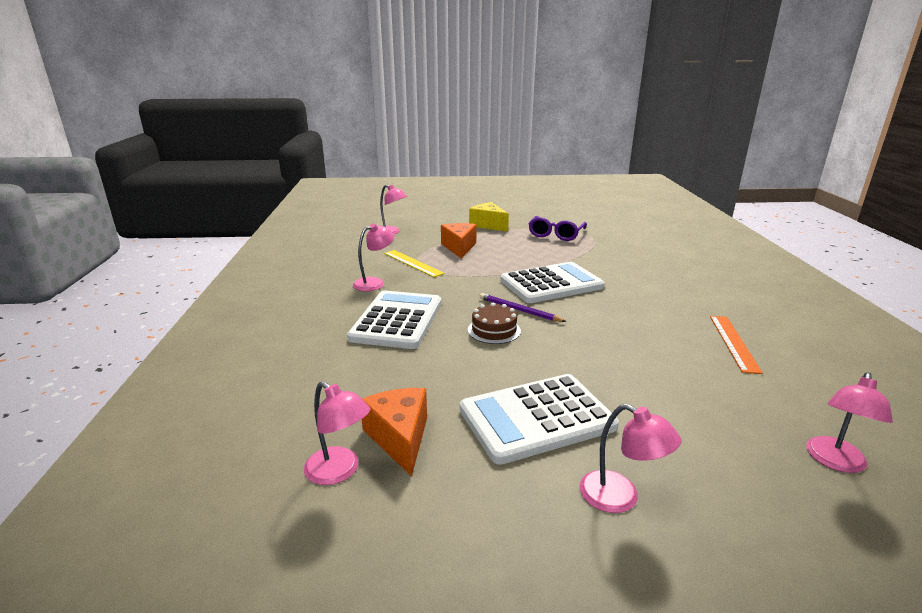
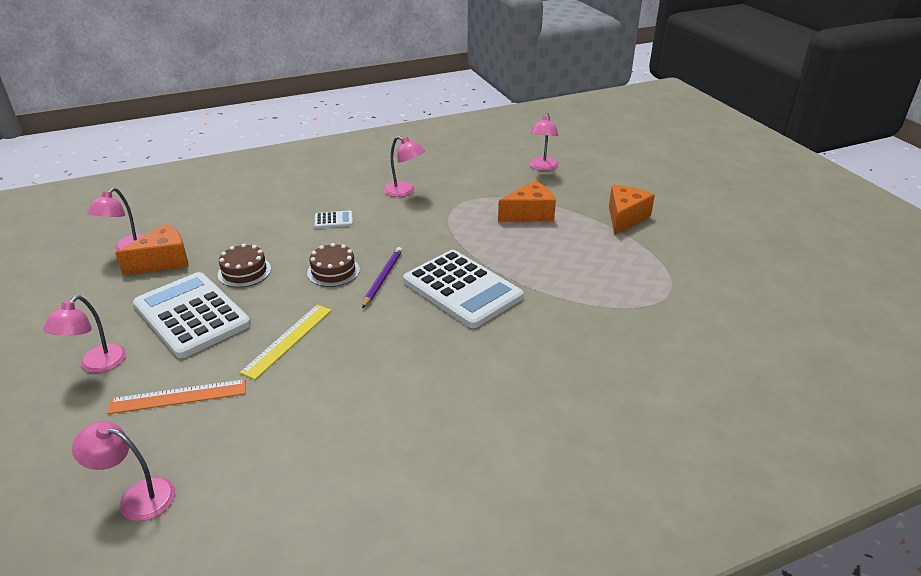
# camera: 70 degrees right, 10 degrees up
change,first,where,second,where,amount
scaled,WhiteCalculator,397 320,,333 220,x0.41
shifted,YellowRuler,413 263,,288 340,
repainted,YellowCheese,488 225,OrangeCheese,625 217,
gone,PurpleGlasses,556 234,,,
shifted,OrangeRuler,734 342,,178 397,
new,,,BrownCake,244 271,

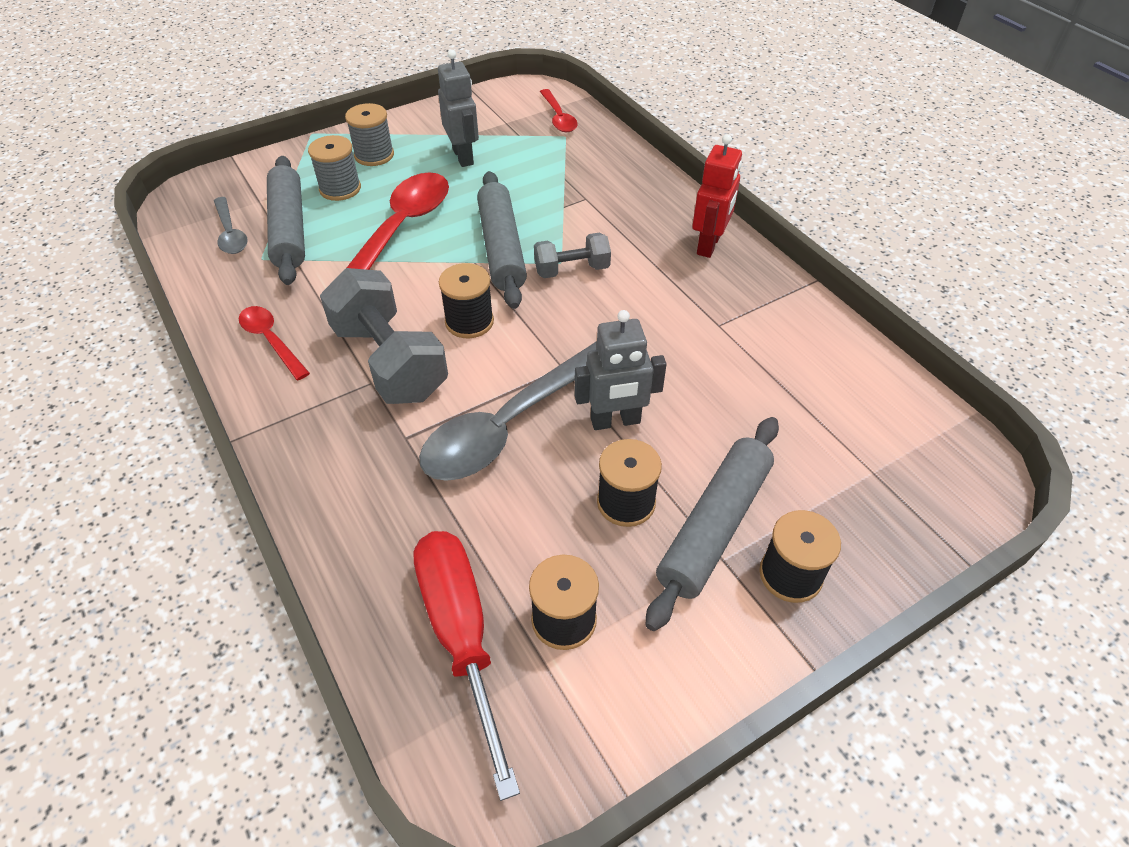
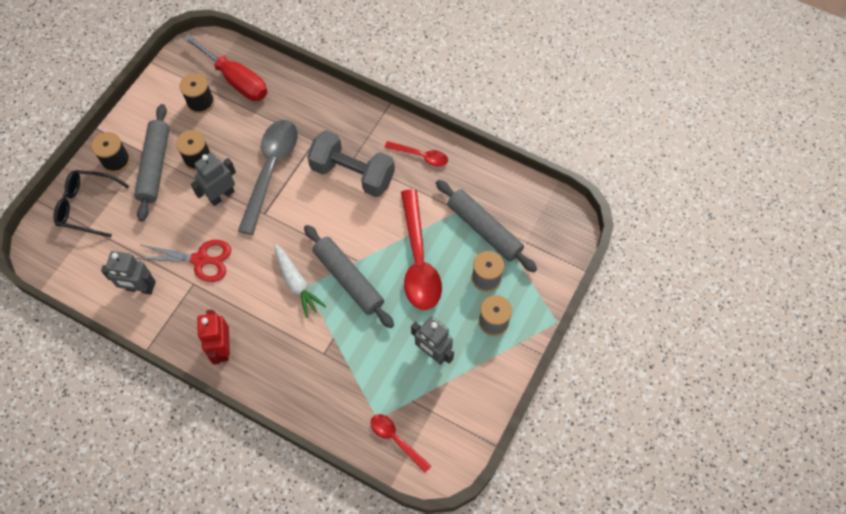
# camera: 150 degrees right, 15 degrees up
change,first,where,second,where,amount
gone,GreySpoon,230 233,,,
gone,BlackSpool,469 321,,,
swapped,GreyDumbbell,572 270,WhiteCarrot,296 283,
new,,,BlackGlasses,87 206,
new,,,GreyRobot,140 288,
new,,,RedScissors,201 260,

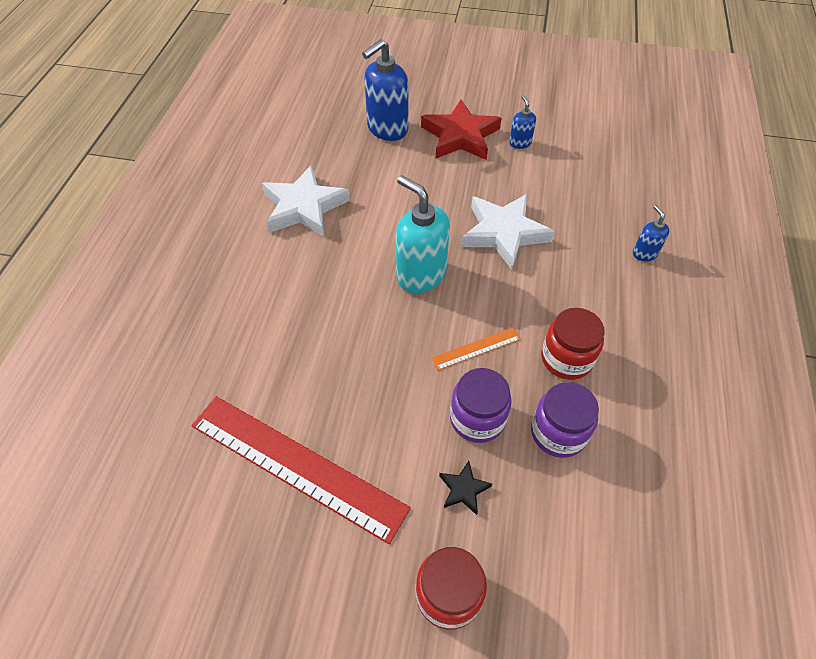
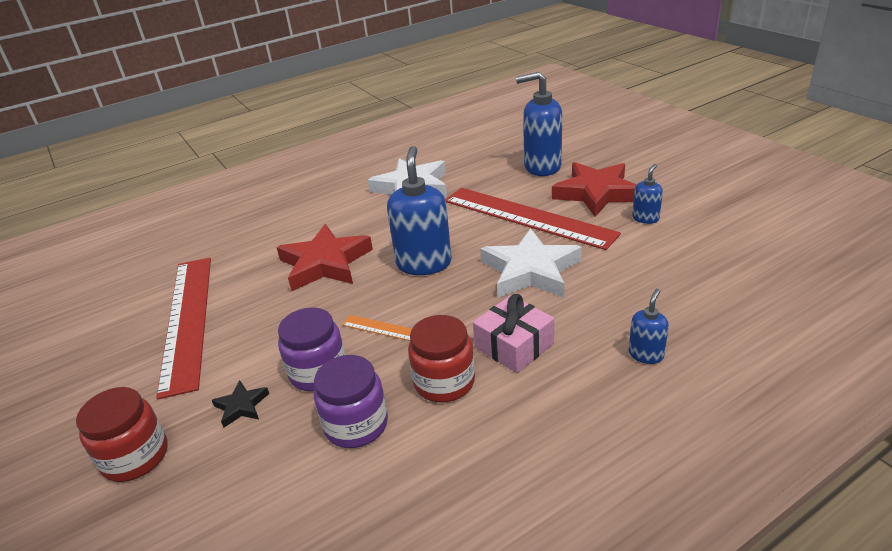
# camera: 50 degrees right, 20 degrees down
change,first,where,second,where,amount
repainted,TurquoiseSoapDispenser,421 275,BlueSoapDispenser,424 263,
new,,,RedStar,325 263,
new,,,RedRuler,527 217,
new,,,PinkGift,514 345,

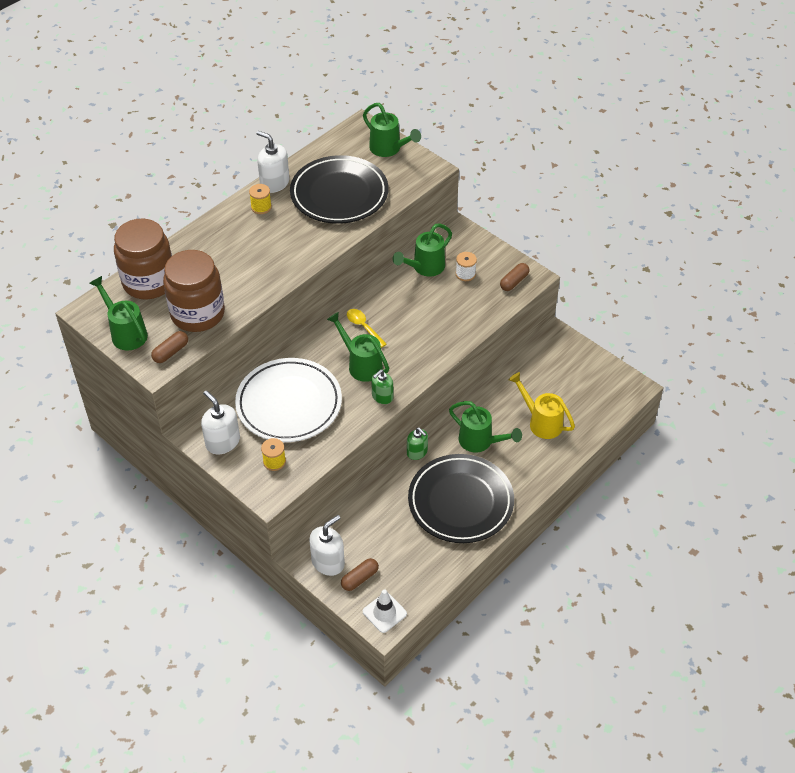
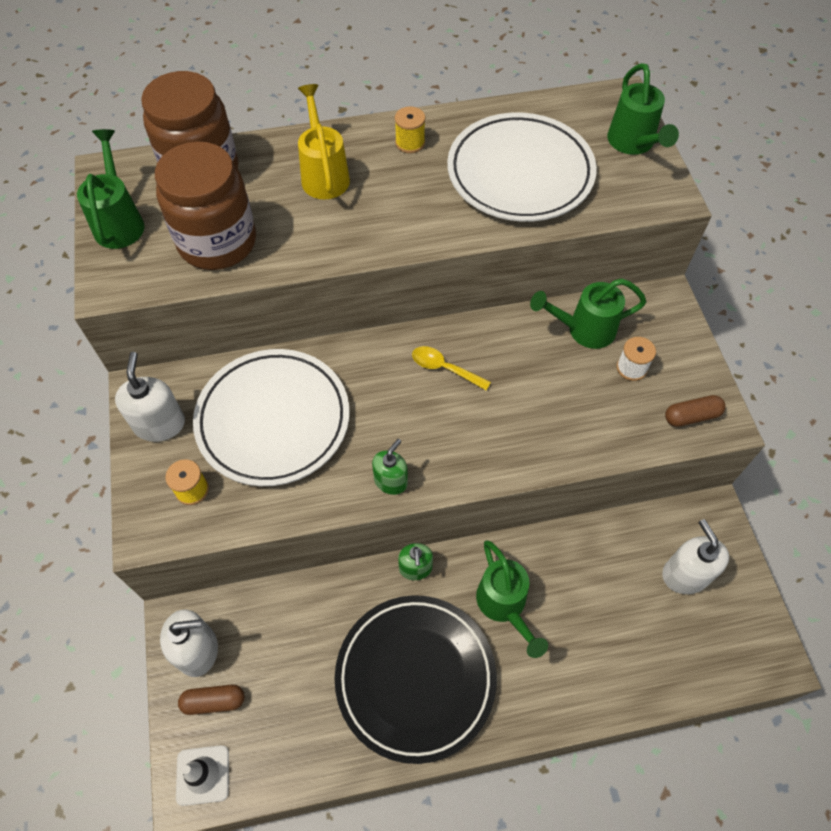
# camera: 35 degrees right, 10 degrees up
change,first,where,second,where,amount
gone,BrownCapsule,171 352,,,
shifted,WhiteSoapDispenser,274 183,,685 574,
repainted,BlackPlate,339 194,WhitePlate,520 173,
gone,GreenWateringCan,361 365,,,
rotated,YellowSpoon,363 327,,444 368,60 degrees counterclockwise
rotated,GreenSoapDispenser,382 396,,391 481,135 degrees clockwise
shifted,YellowWateringCan,541 422,,324 174,

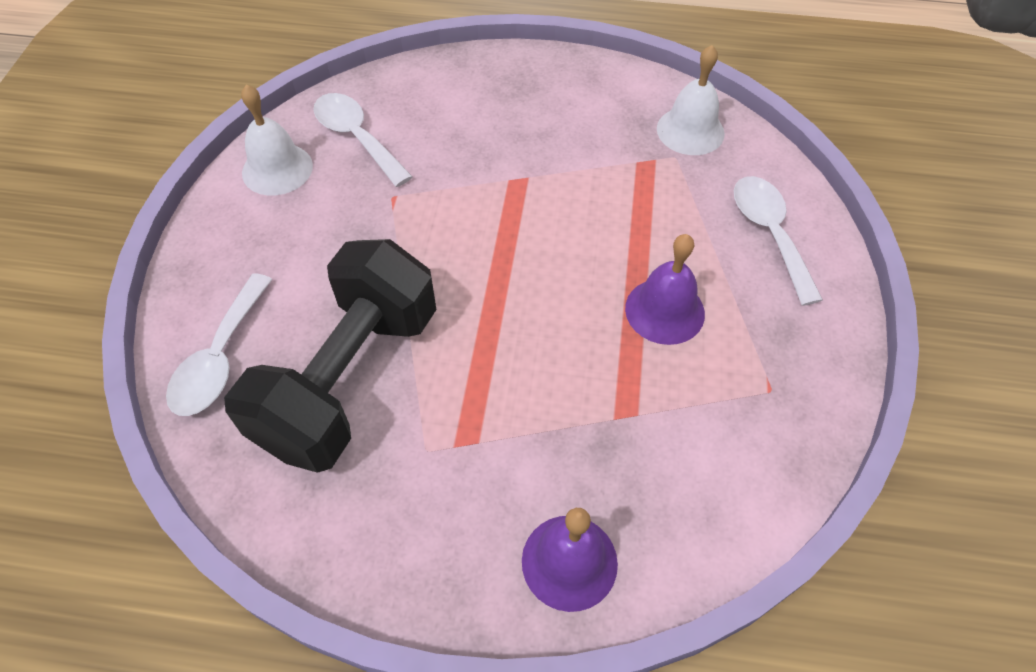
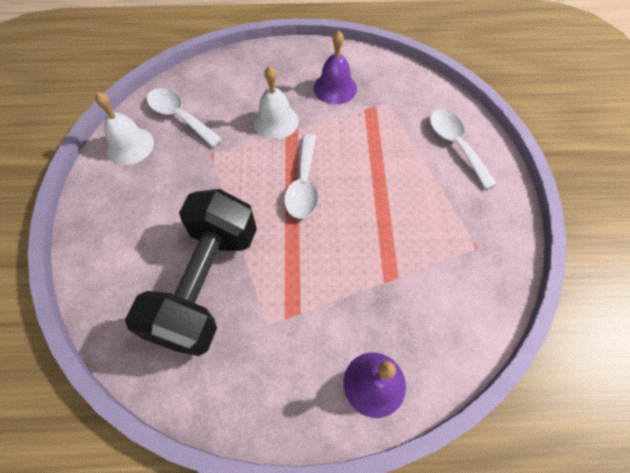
# camera: 10 degrees left, 5 degrees up
change,first,where,second,where,amount
shifted,WhiteSpoon,220 358,,303 185,
shifted,PurpleBell,664 310,,335 88,
shifted,WhiteBell,690 131,,276 121,

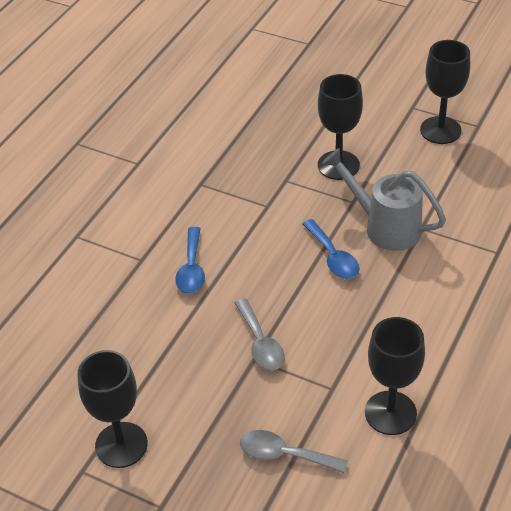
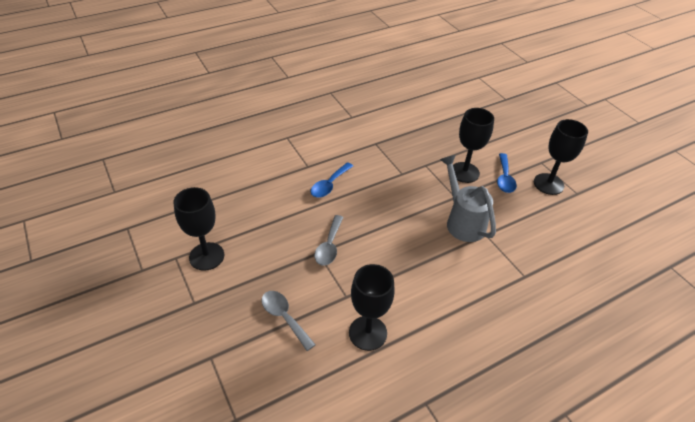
# camera: 30 degrees right, 0 degrees up
change,first,where,second,where,amount
shifted,BlueSpoon,333 257,,504 178,

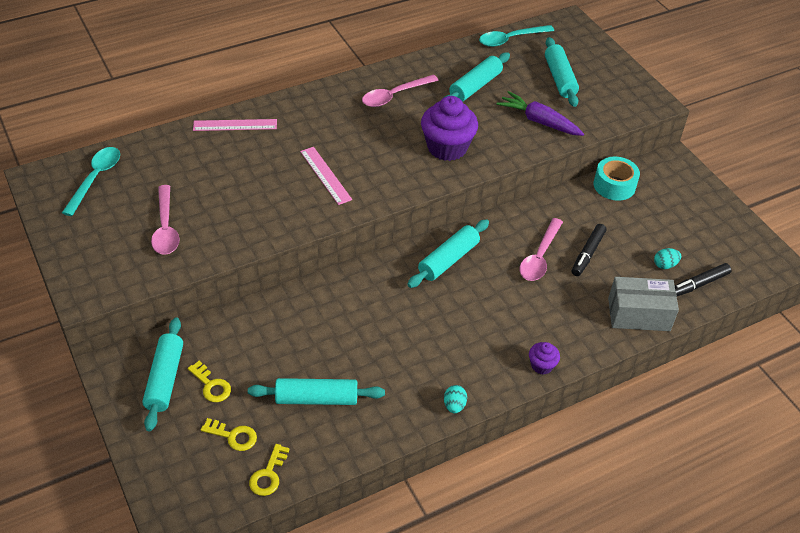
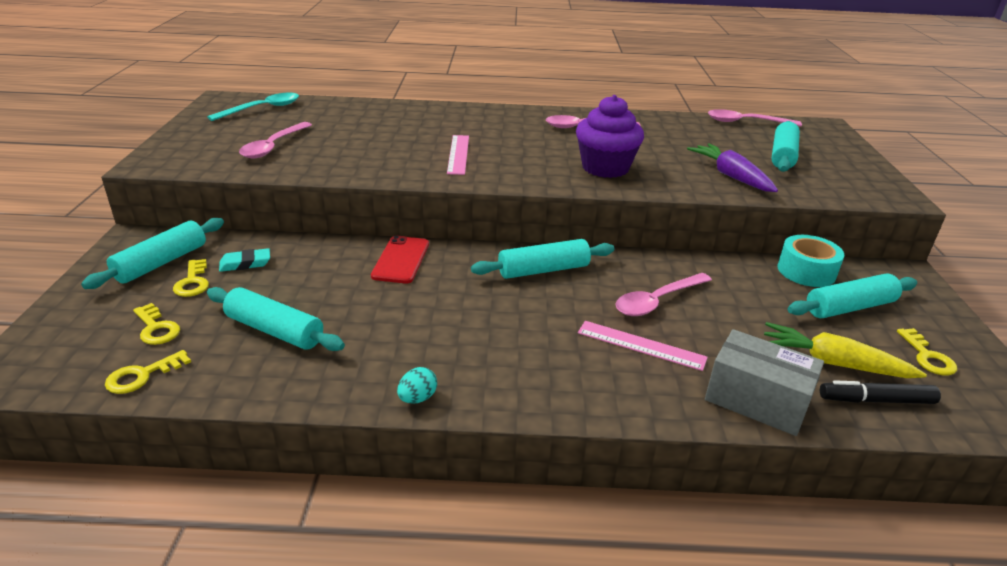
# camera: 30 degrees right, 15 degrees down
change,first,where,second,where,amount
shifted,PinkRuler,235 125,,641 345,
shifted,TurquoiseRollingPin,475 86,,849 307,
repainted,TurquoiseSpoon,510 39,PinkSpoon,746 122,
gone,PurpleCupcake,542 365,,,
gone,BlackMarker,588 253,,,
swapped,TurquoiseEgg,665 265,YellowCarrot,833 363,
new,,,TurquoiseEraser,245 263,
new,,,RedPhone,401 260,
new,,,YellowKey,927 356,

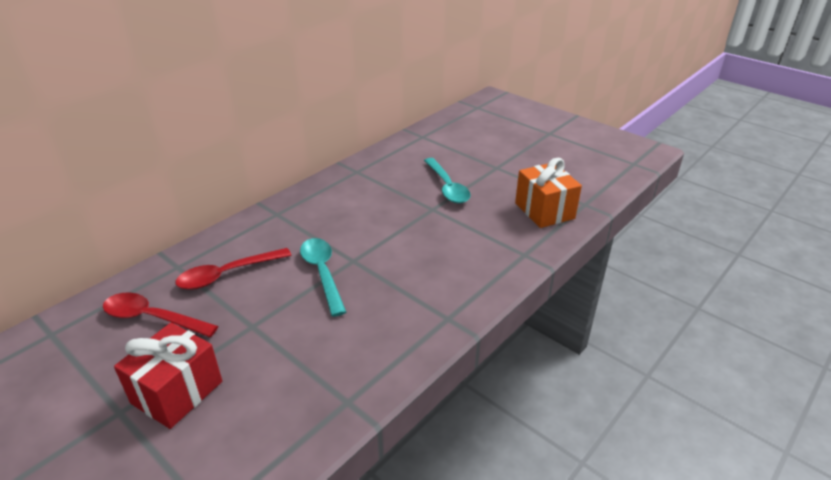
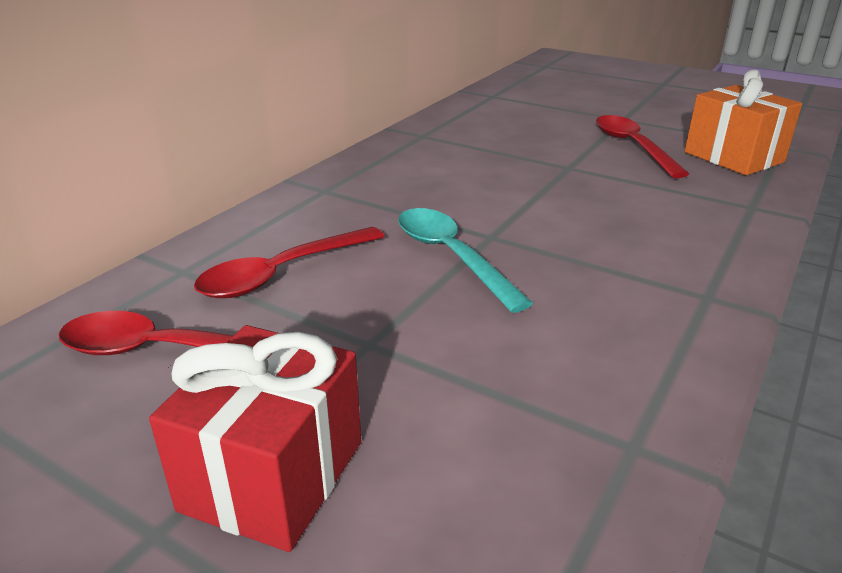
# camera: 10 degrees left, 5 degrees down
change,first,where,second,where,amount
gone,TurquoiseSpoon,447 187,,,
new,,,RedSpoon,632 146,

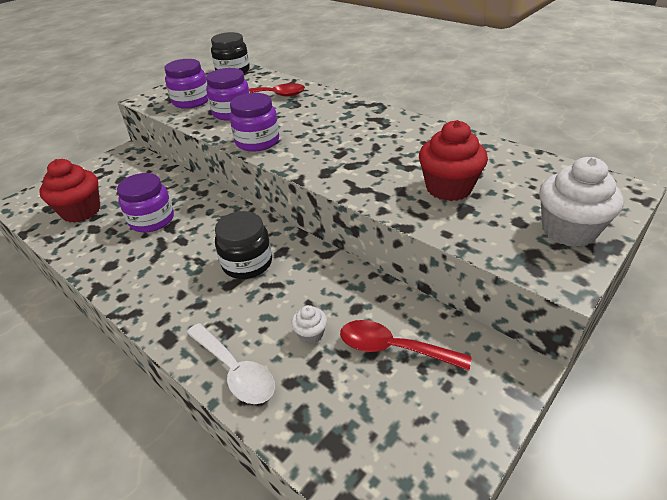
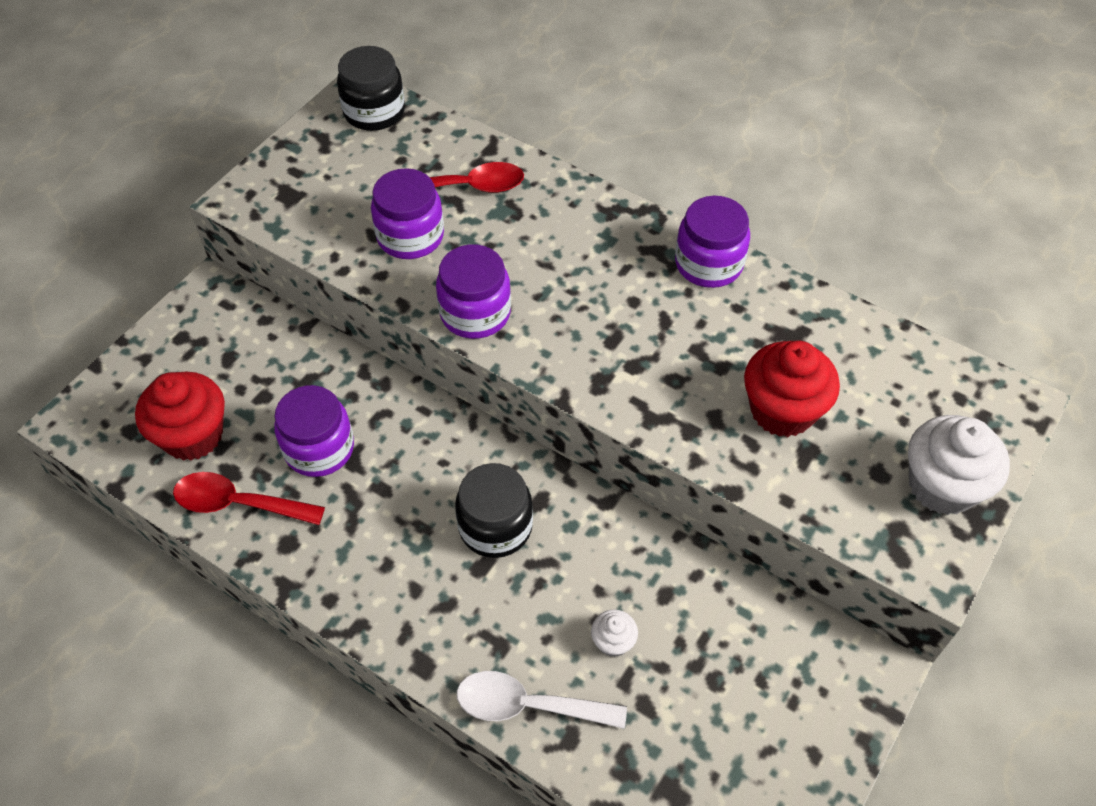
# camera: 10 degrees left, 15 degrees up
change,first,where,second,where,amount
shifted,PurpleJar,191 101,,708 264,
rotated,WhiteSpoon,235 371,,528 705,150 degrees clockwise
shifted,RedSpoon,393 348,,238 503,

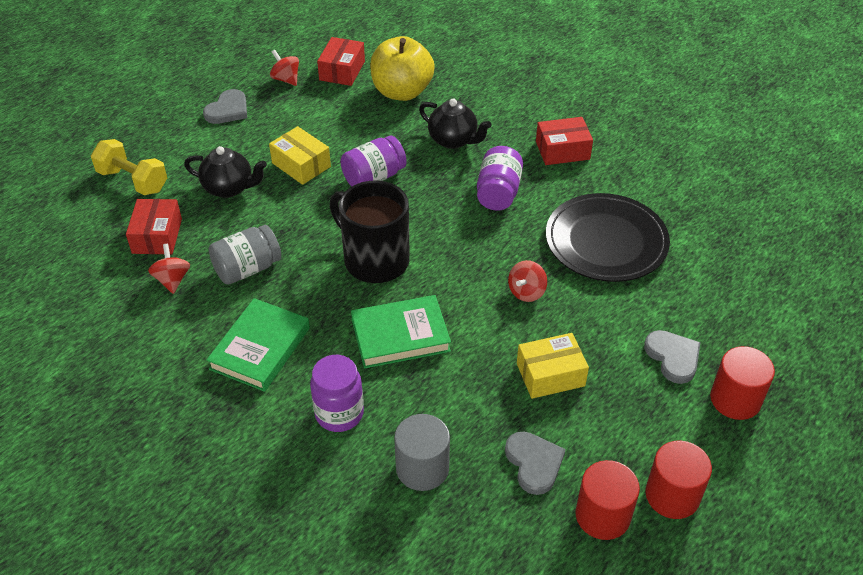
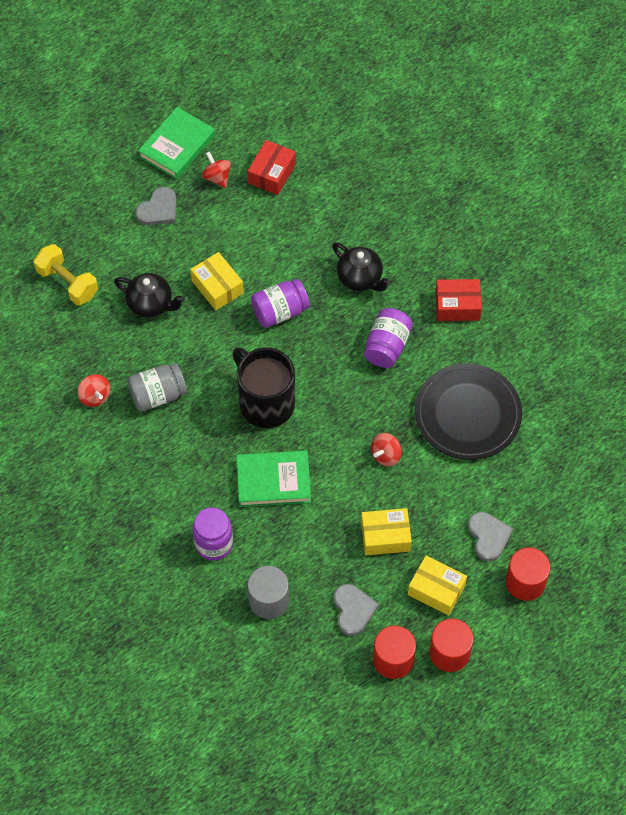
# camera: 10 degrees right, 15 degrees up
change,first,where,second,where,amount
gone,RedBox,157 236,,,
rotated,RedSpinningTop,172 280,,95 396,150 degrees clockwise
shifted,GreenBook,260 348,,177 146,
gone,YellowApple,402 91,,,
new,,,YellowBox,436 590,

